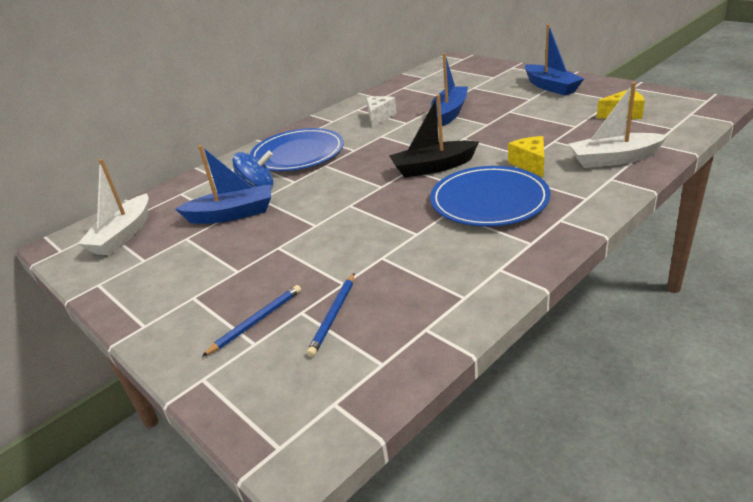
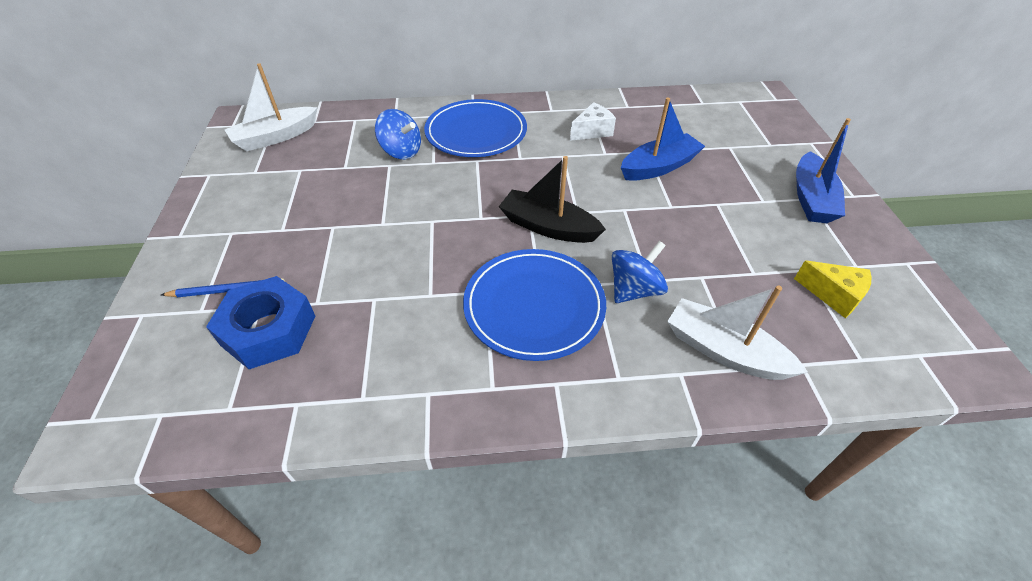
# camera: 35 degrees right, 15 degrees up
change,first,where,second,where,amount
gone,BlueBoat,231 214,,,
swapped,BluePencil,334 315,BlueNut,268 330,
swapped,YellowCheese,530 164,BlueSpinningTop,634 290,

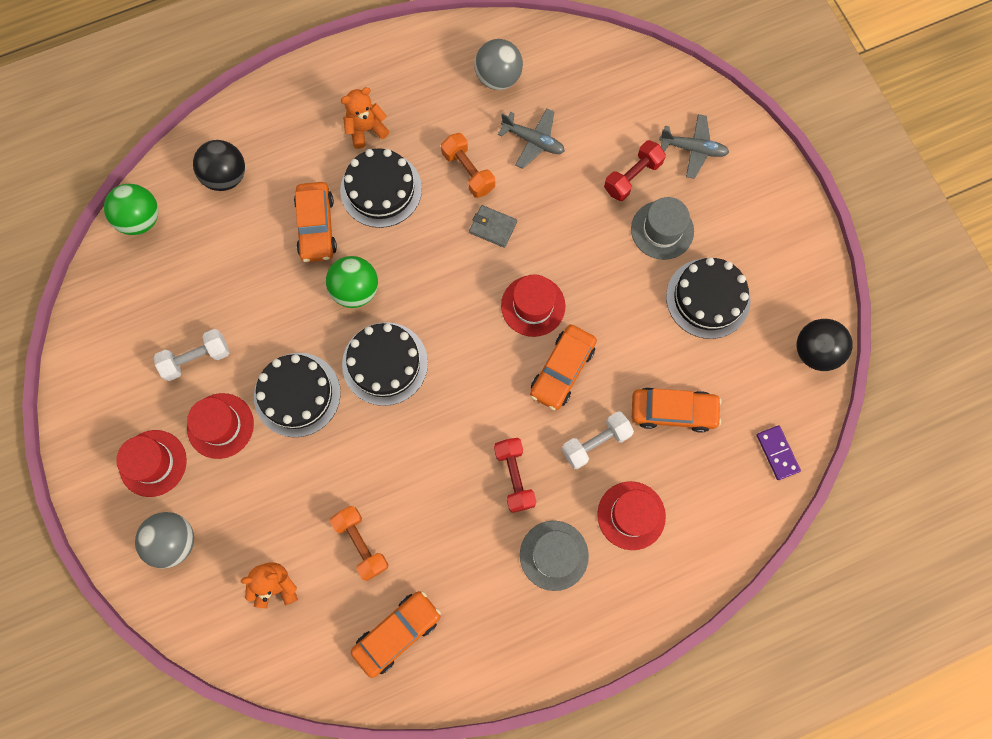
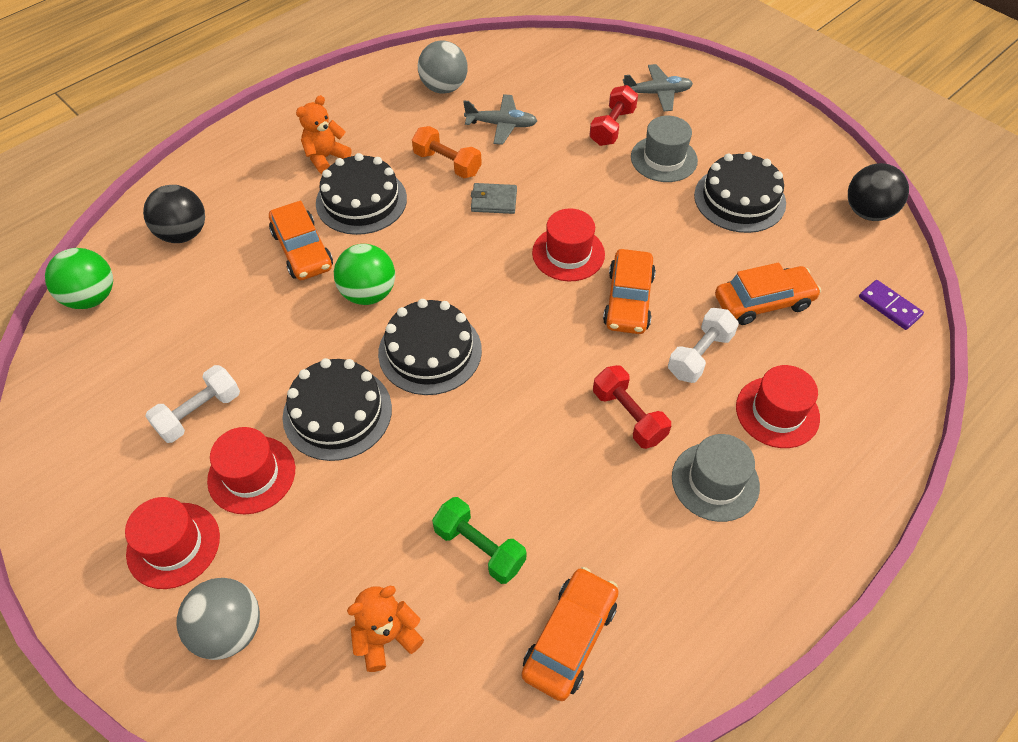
# camera: 20 degrees left, 20 degrees down
change,first,where,second,where,amount
repainted,OrangeDumbbell,361 544,GreenDumbbell,479 548,

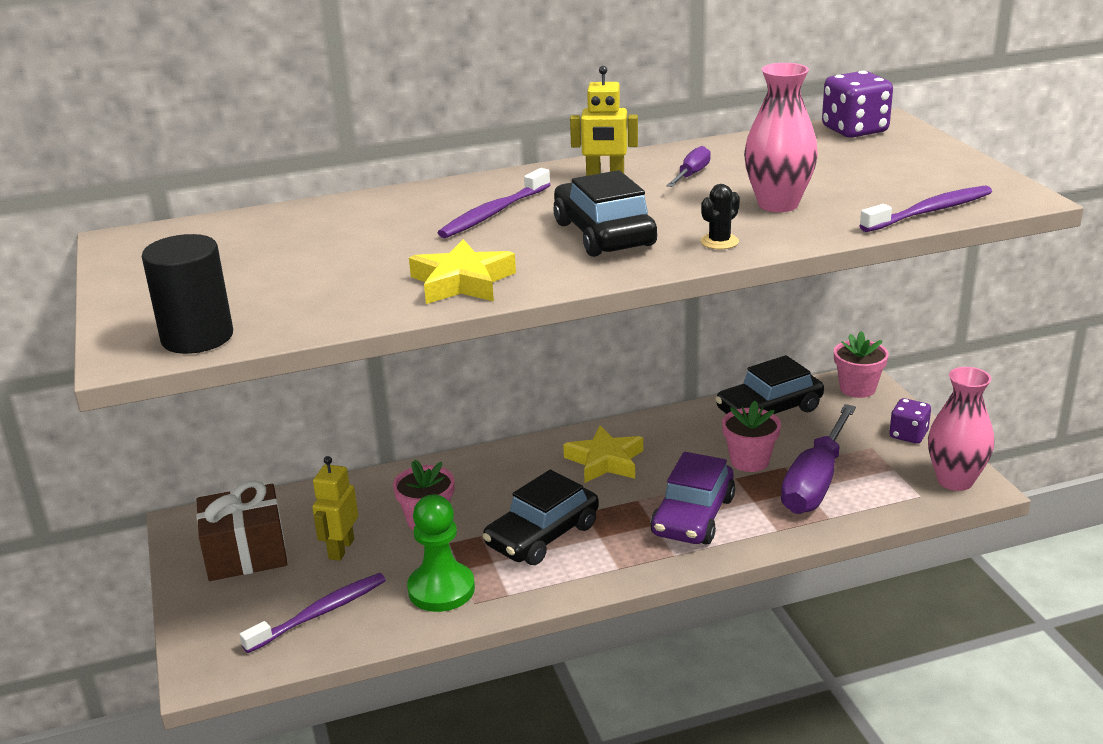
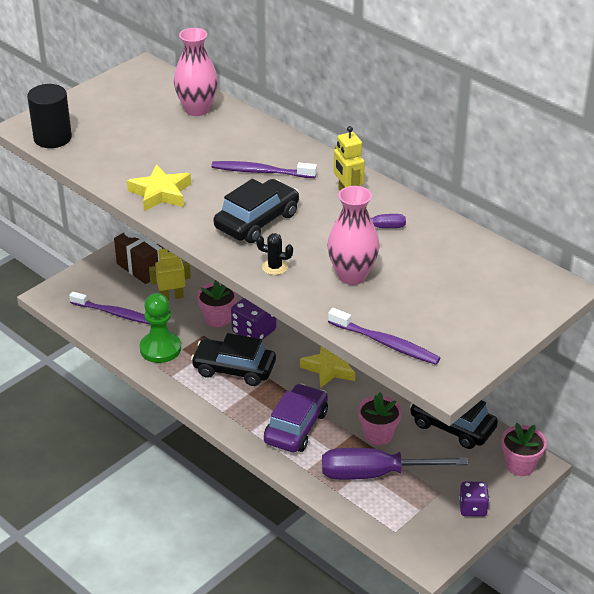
# camera: 60 degrees right, 10 degrees up
change,first,where,second,where,amount
rotated,PurpleCar,693 516,,296 427,120 degrees clockwise
shifted,PurpleDice,854 130,,254 331,
shifted,PinkVase,955 480,,197 109,

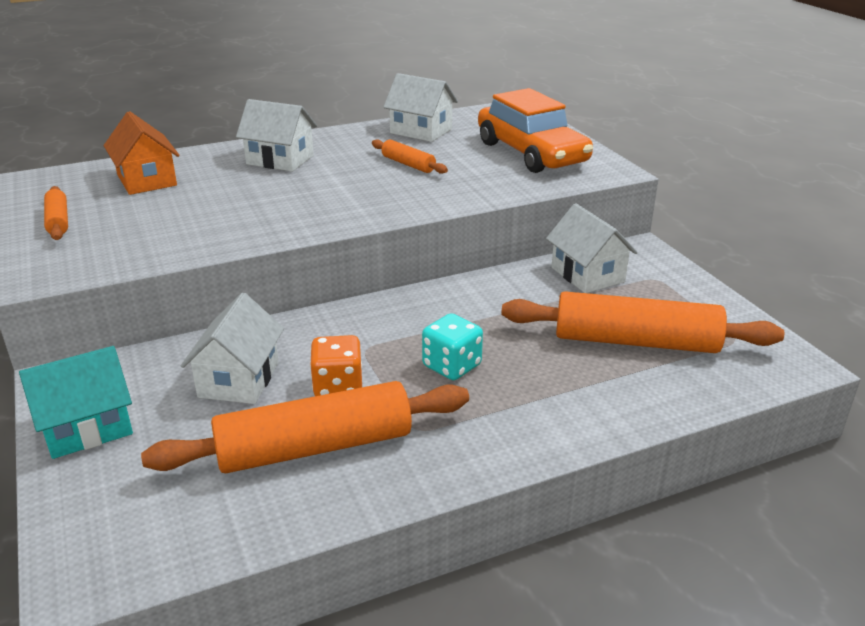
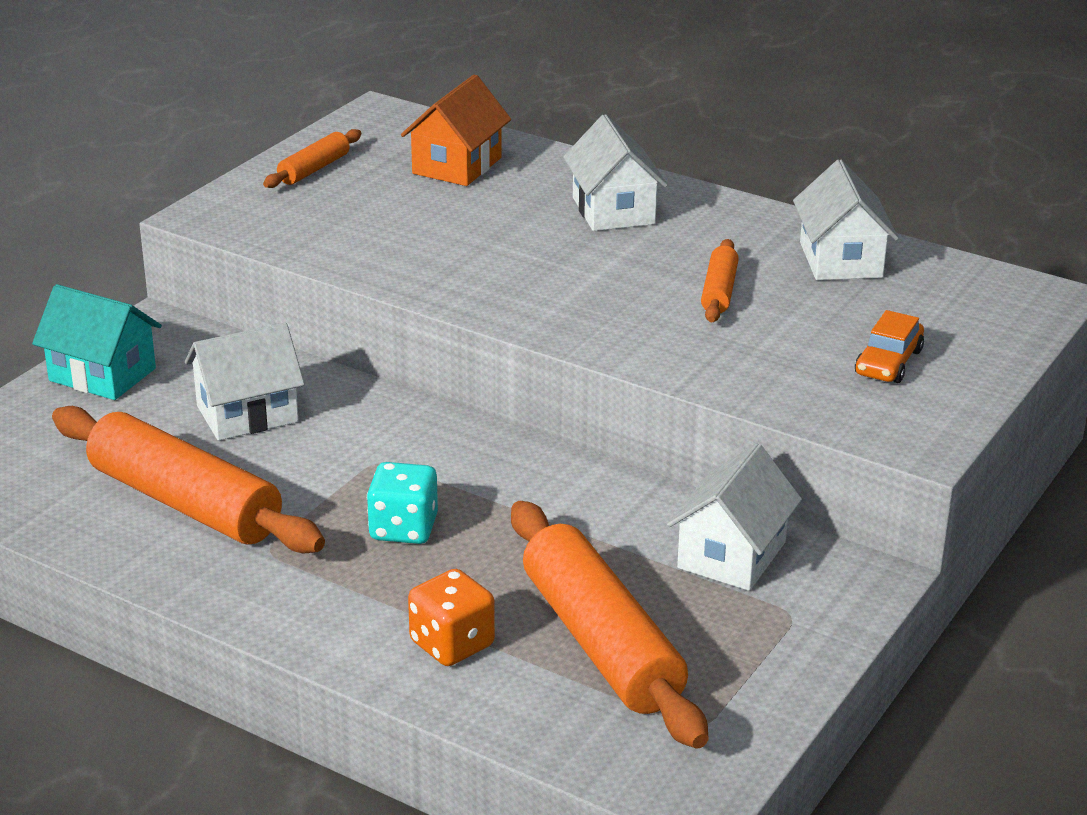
# camera: 55 degrees right, 0 degrees up
change,first,where,second,where,amount
shifted,OrangeDice,338 387,,452 644,
scaled,OrangeCar,531 153,,888 362,x0.46

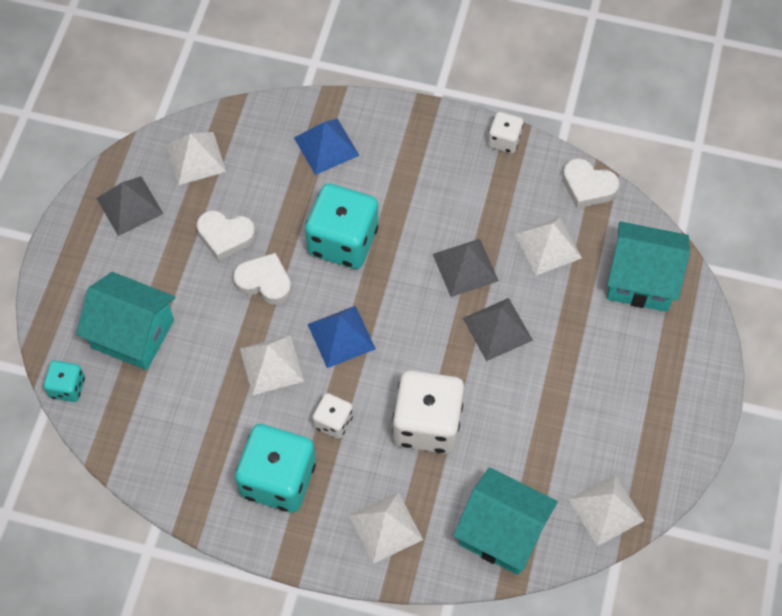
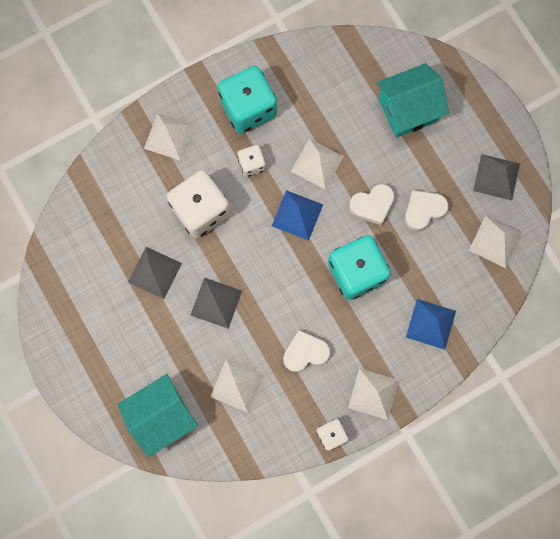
# camera: 135 degrees right, 15 degrees up
change,first,where,second,where,amount
gone,TurquoiseDice,67 387,,,
shifted,GreyPyramid,465 267,,154 272,
gone,TurquoiseHouse,502 532,,,
shifted,WhiteHeart,588 187,,305 352,
shifted,WhitePyramid,606 509,,373 394,

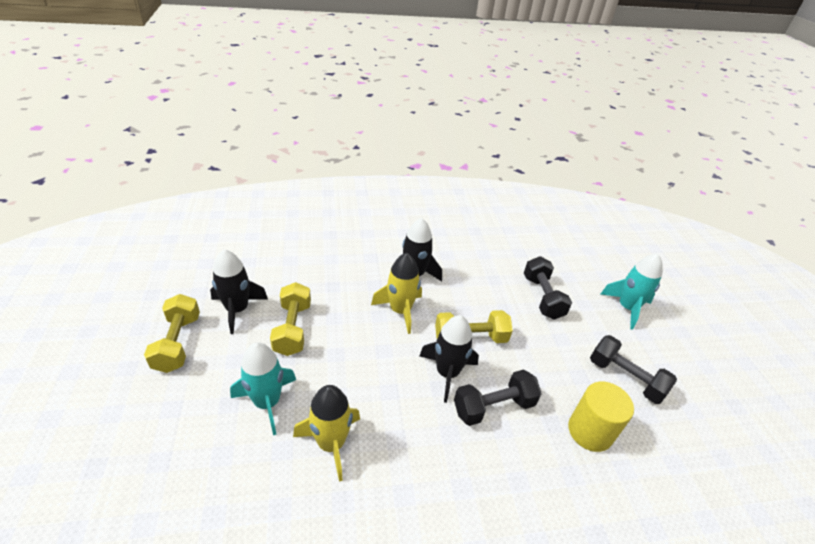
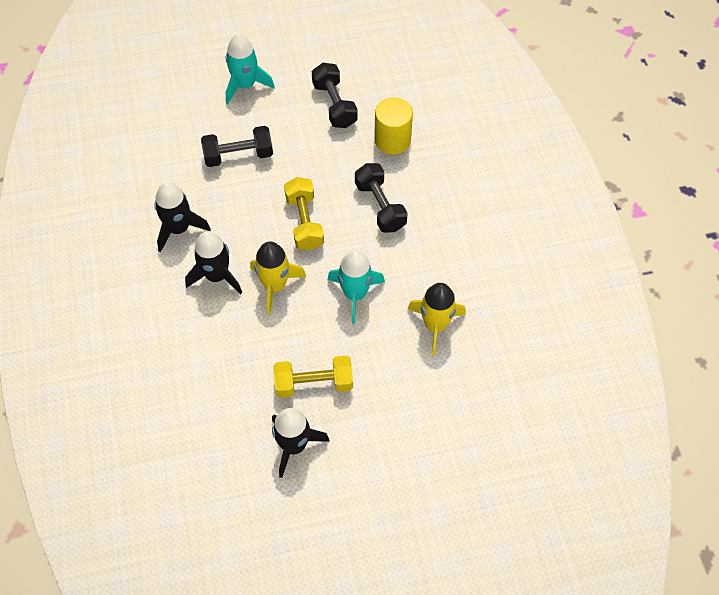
# camera: 90 degrees left, 20 degrees up
change,first,where,second,where,amount
gone,YellowDumbbell,177 343,,,
shifted,TurquoiseRocket,267 402,,355 294,
shifted,BlackRocket,447 373,,179 228,
rotated,BlackDumbbell,625 378,,334 105,60 degrees counterclockwise

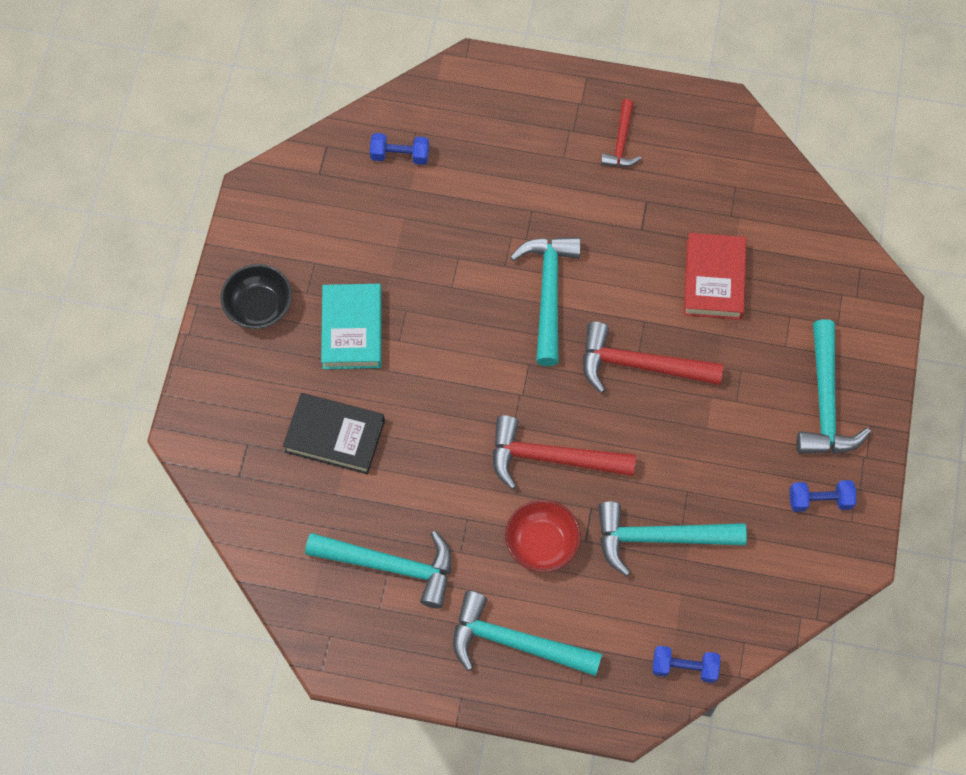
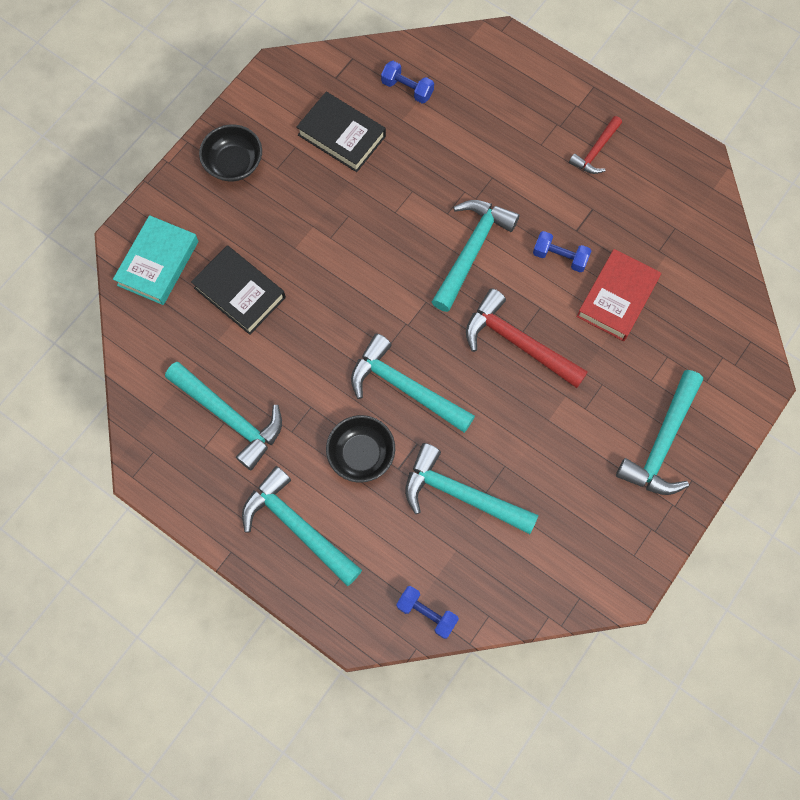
# camera: 25 degrees right, 5 degrees up
change,first,where,second,where,amount
shifted,TurquoiseBook,352 329,,158 263,
repainted,RedHammer,552 458,TurquoiseHammer,405 388,
repainted,RedBowl,542 543,BlackBowl,361 454,
shifted,BlueDumbbell,819 500,,560 257,
new,,,BlackBook,342 135,

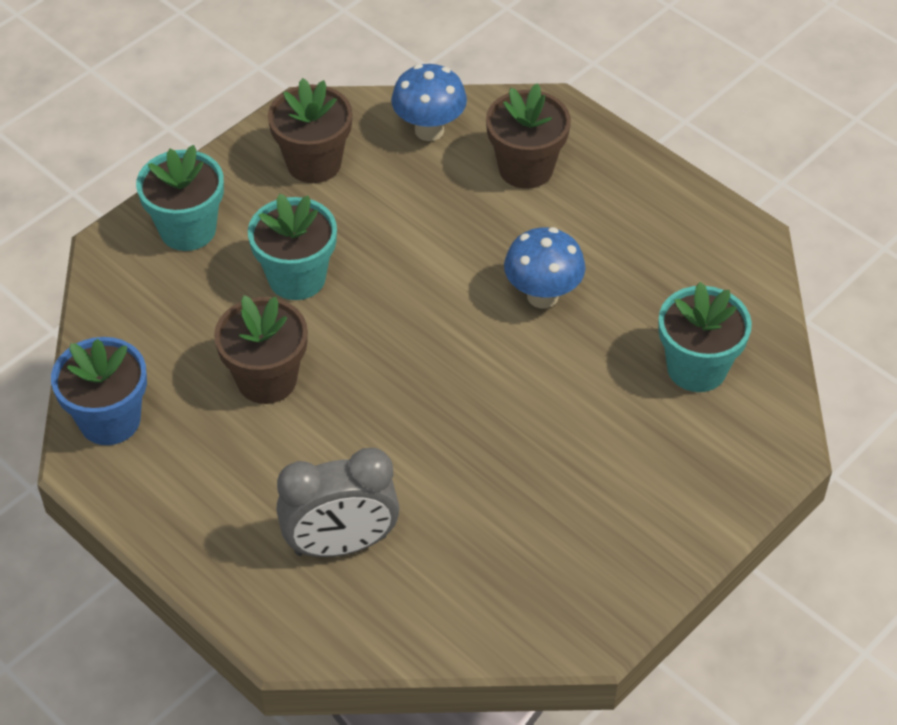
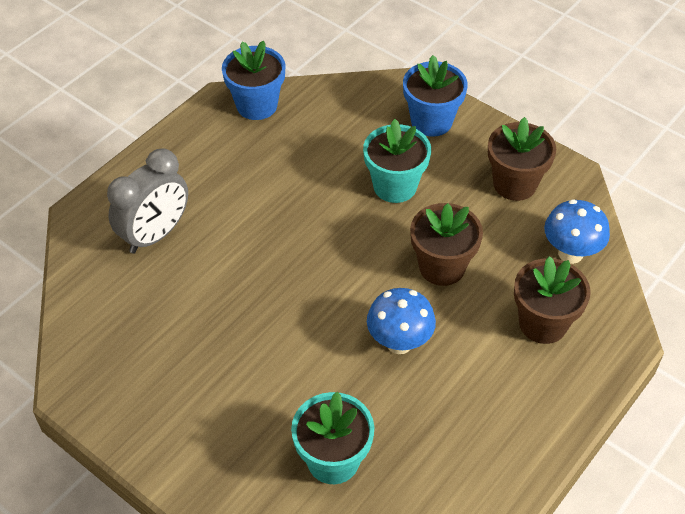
# camera: 85 degrees right, 0 degrees up
change,first,where,second,where,amount
repainted,TurquoiseFlowerPot,188 229,BlueFlowerPot,431 121,
shifted,BrownFlowerPot,267 380,,442 267,
rotated,GreyClock,341 544,,155 235,120 degrees counterclockwise

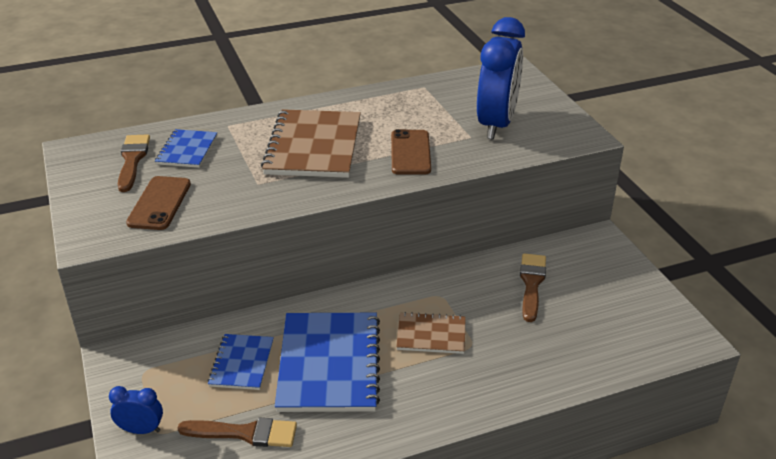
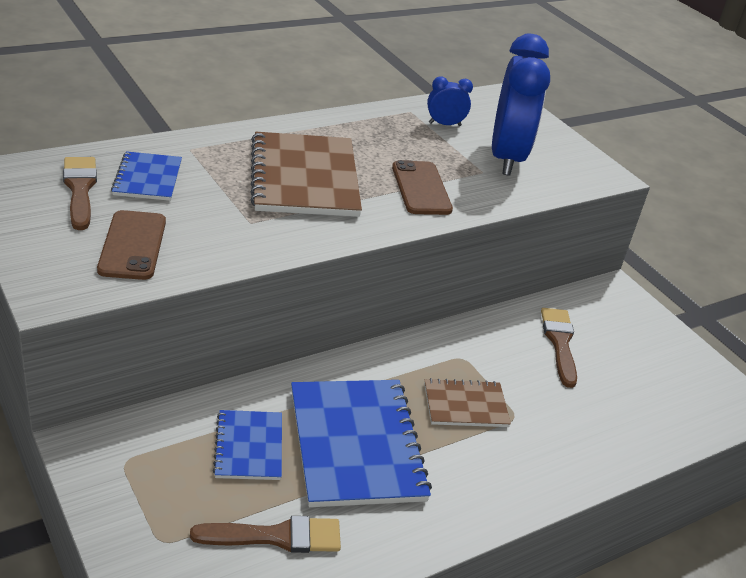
# camera: 15 degrees left, 0 degrees up
change,first,where,second,where,amount
shifted,BlueClock,141 430,,444 124,

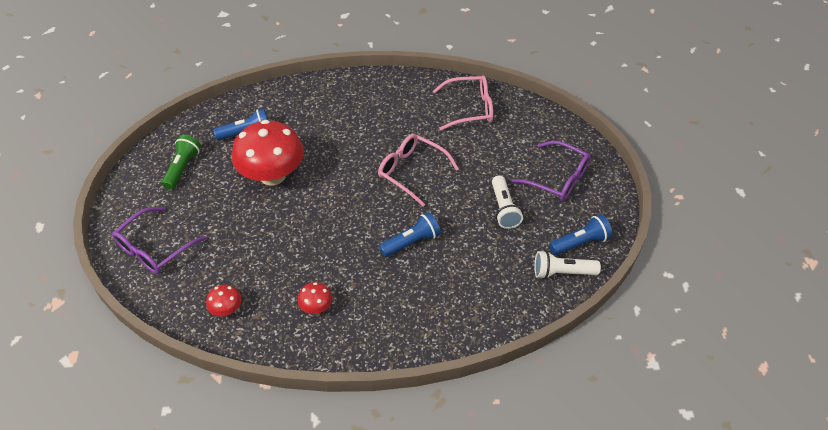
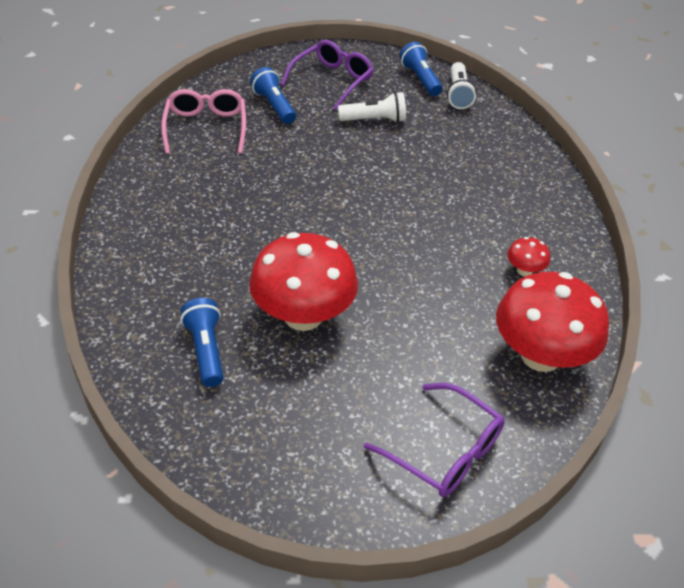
# camera: 90 degrees left, 5 degrees down
change,first,where,second,where,amount
gone,GreenFlashlight,182 168,,,
scaled,RedMushroom,227 309,,540 355,x2.32
gone,PinkGlasses,411 172,,,
shifted,BlueFlashlight,411 242,,274 106,

